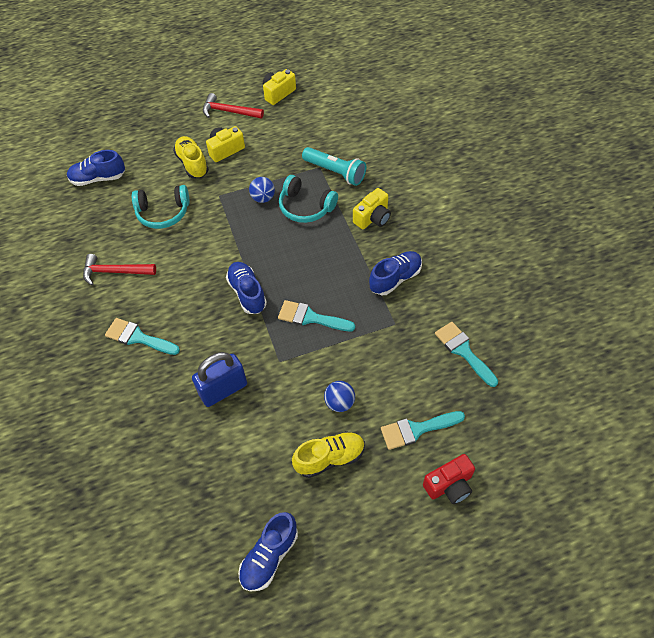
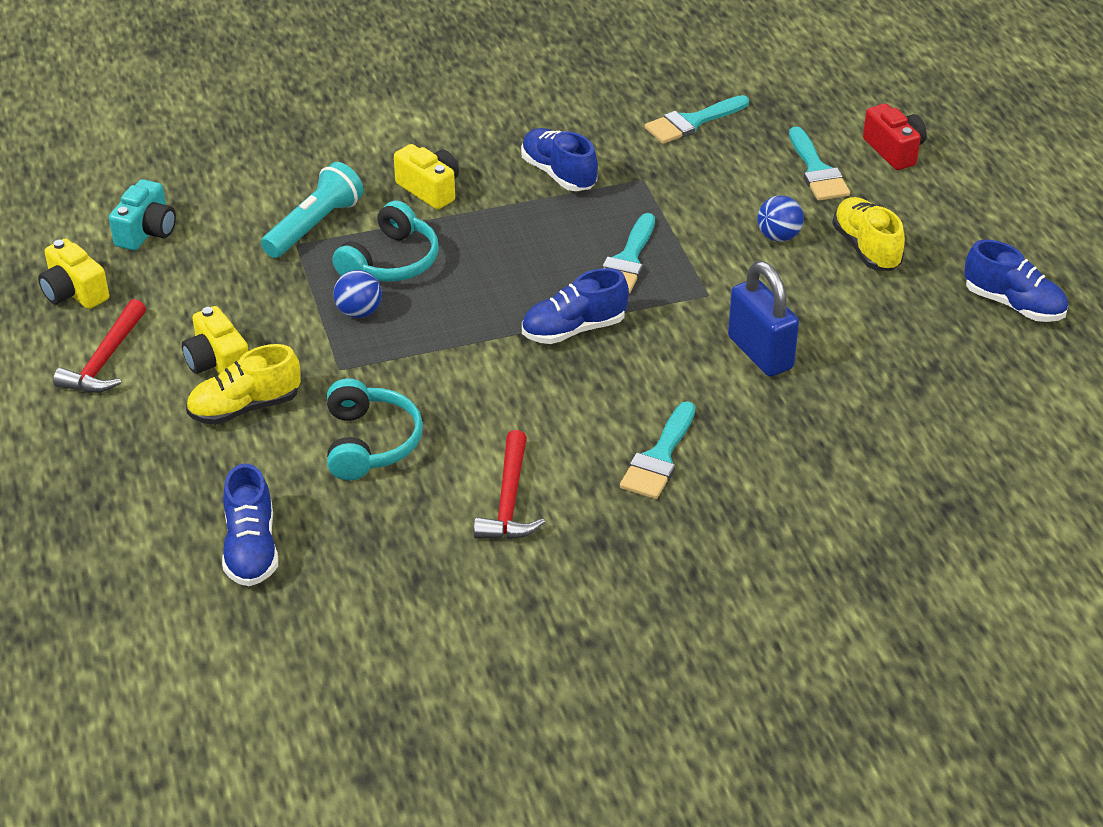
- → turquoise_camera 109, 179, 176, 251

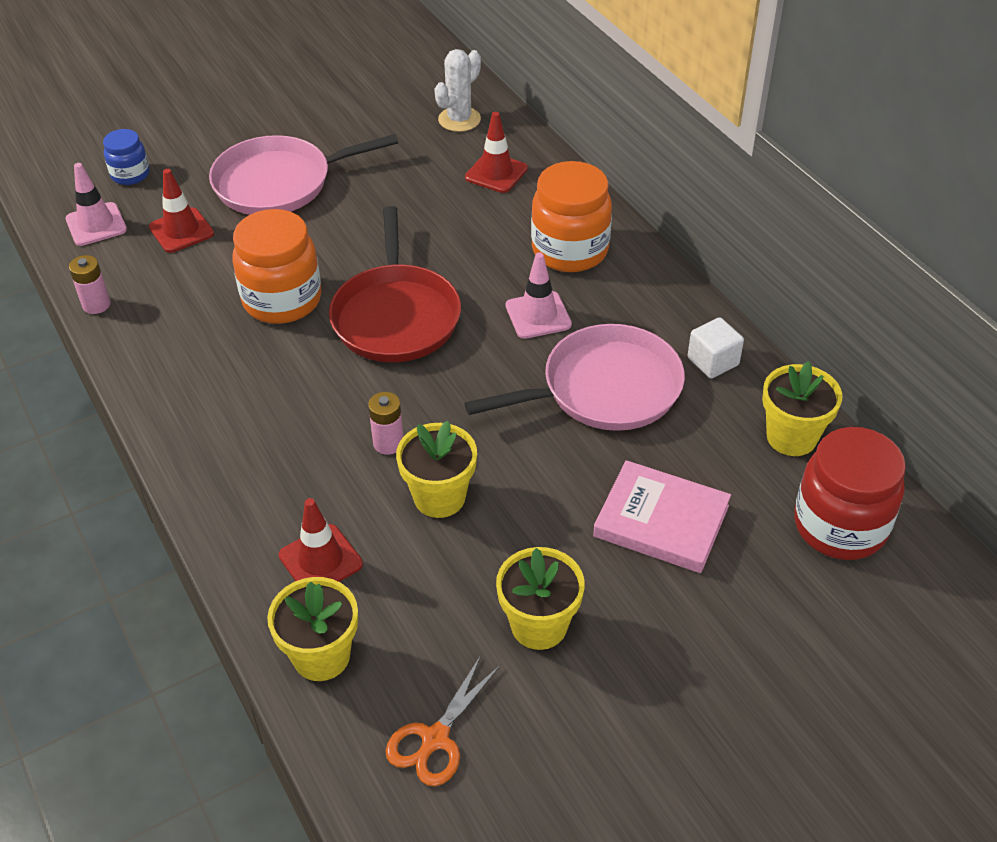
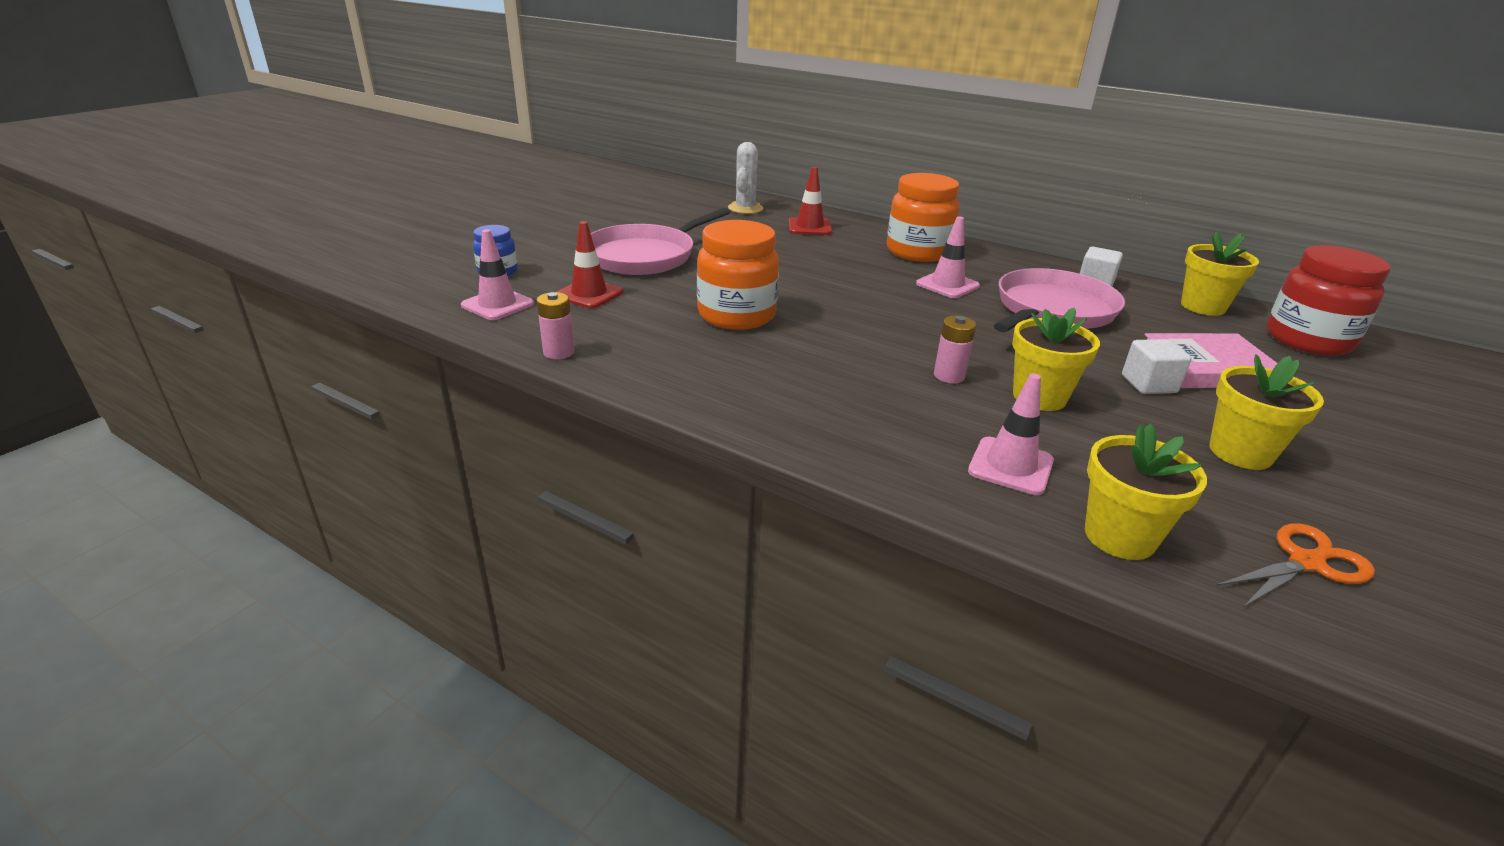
red_traffic_cone 279, 498, 363, 582 → pink_traffic_cone 968, 374, 1054, 495
red_pan 329, 206, 461, 362 → -
orange_scissors 386, 655, 501, 786 → orange_scissors 1217, 523, 1375, 608, 120 degrees counterclockwise
- → white_cube 1122, 339, 1191, 394

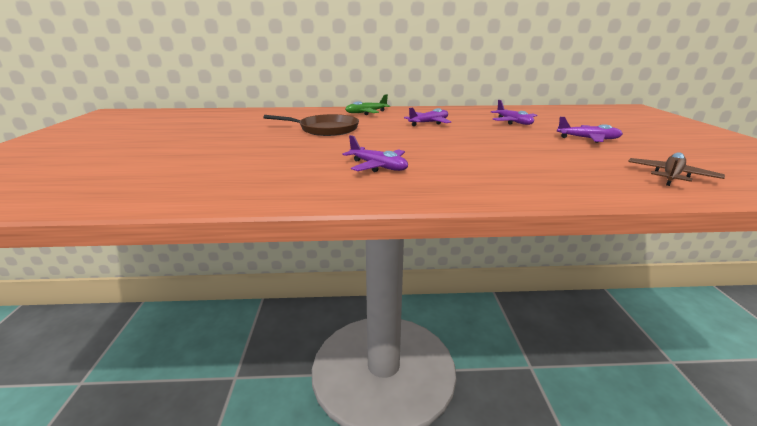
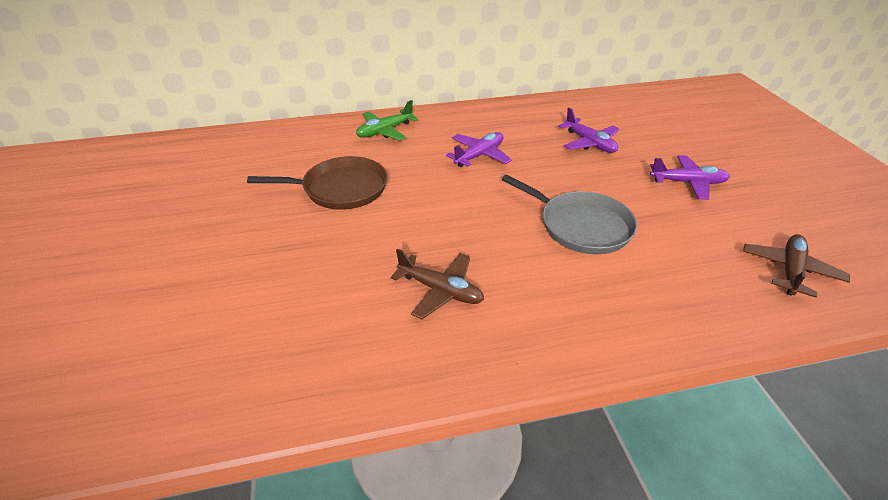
purple_plane 343, 135, 408, 172 → brown_plane 391, 249, 484, 319
- → grey_pan 502, 174, 637, 254

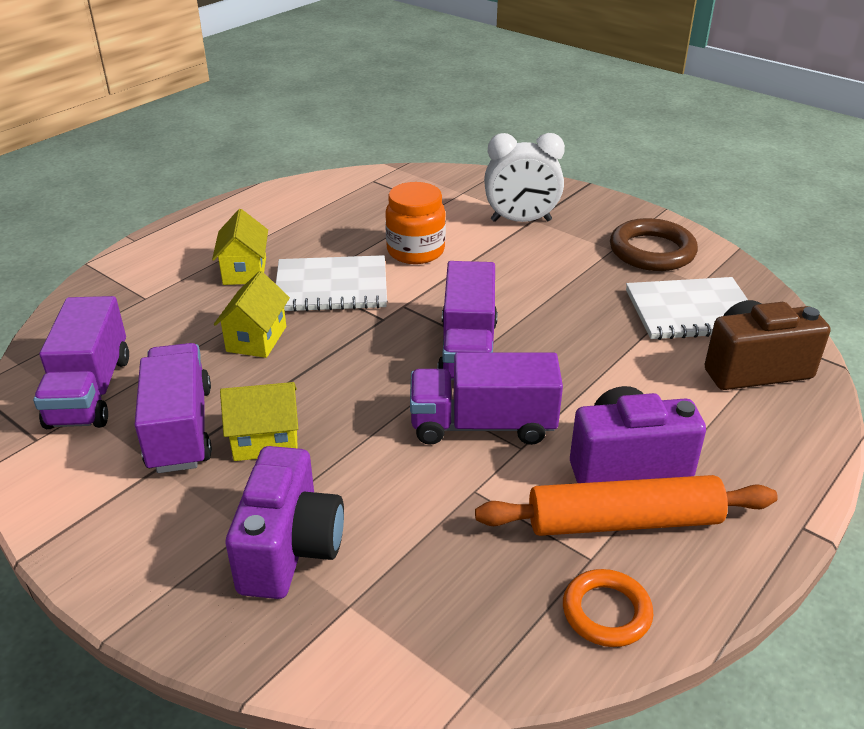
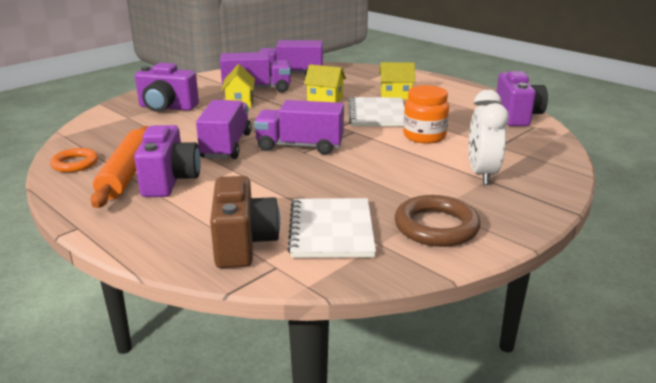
- → purple_camera 496, 71, 548, 126

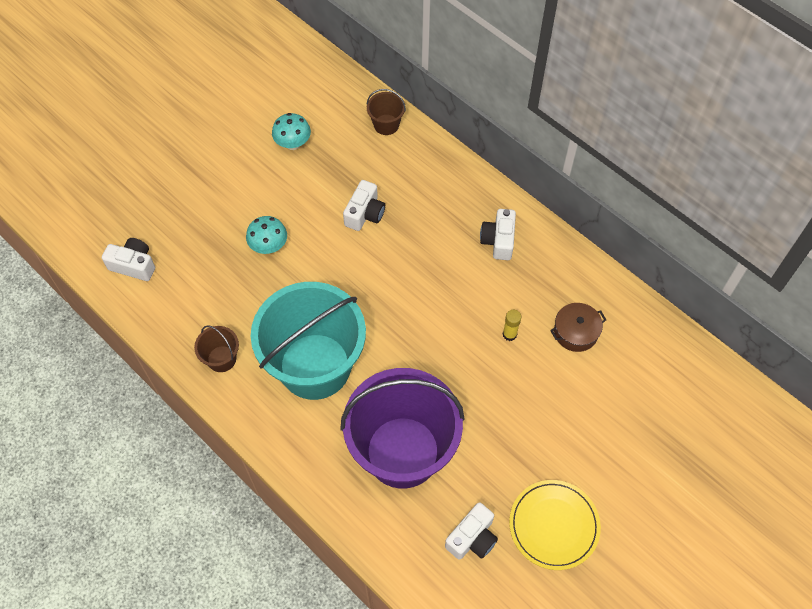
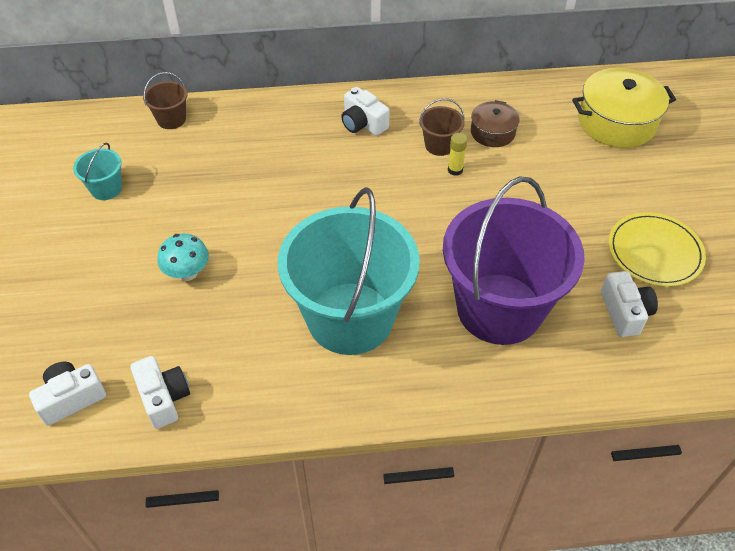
brown_bucket 194, 325, 239, 372 → brown_bucket 419, 98, 465, 156, moved
turquoise_mushroom 272, 113, 311, 150 → turquoise_bucket 73, 142, 122, 200
white_camera 343, 180, 385, 231 → white_camera 131, 356, 190, 429, moved
- → yellow_pot 572, 68, 676, 148

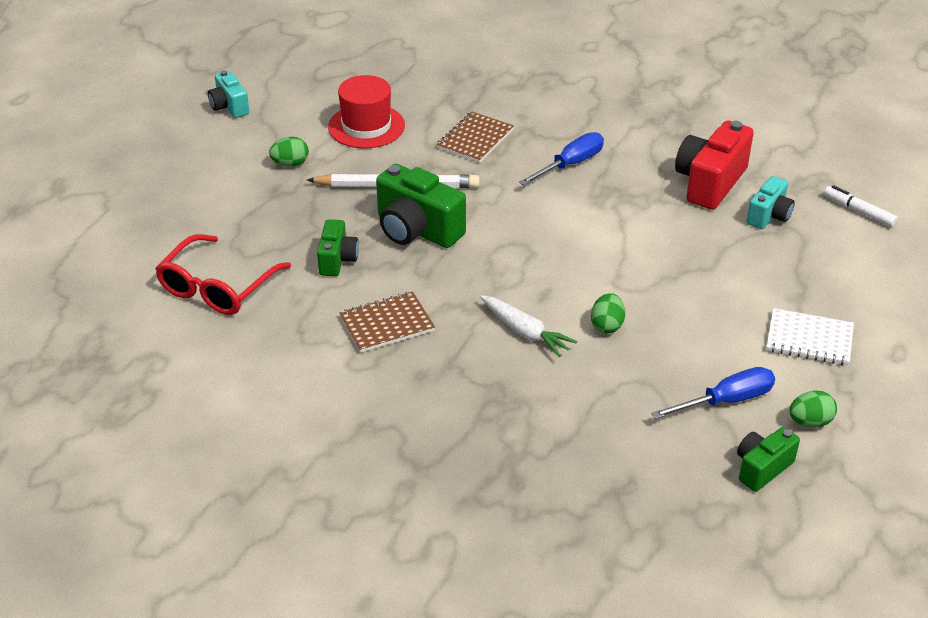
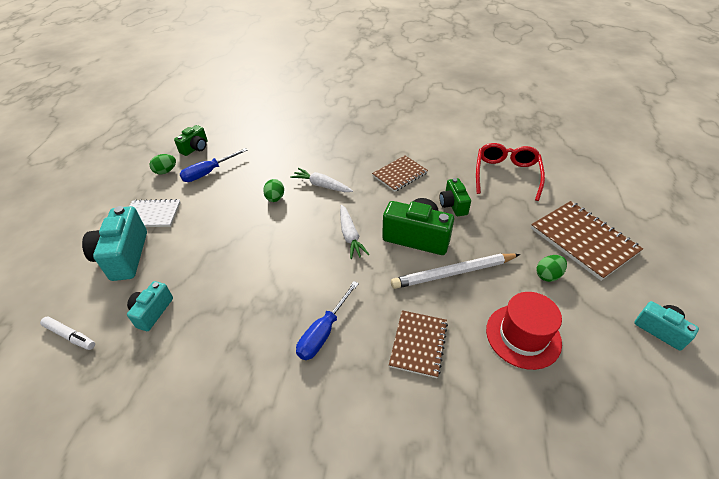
red_camera 675, 121, 754, 210 → -
- → turquoise_camera 82, 206, 147, 281
- → white_carrot 340, 205, 369, 259
- → brown_notebook 531, 201, 643, 281

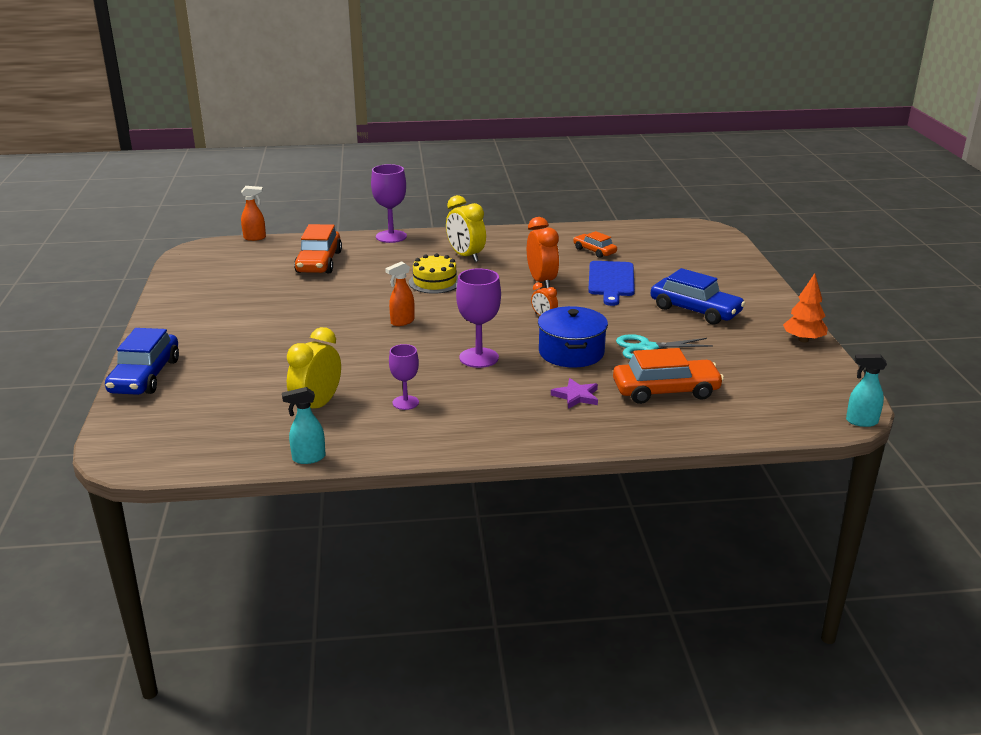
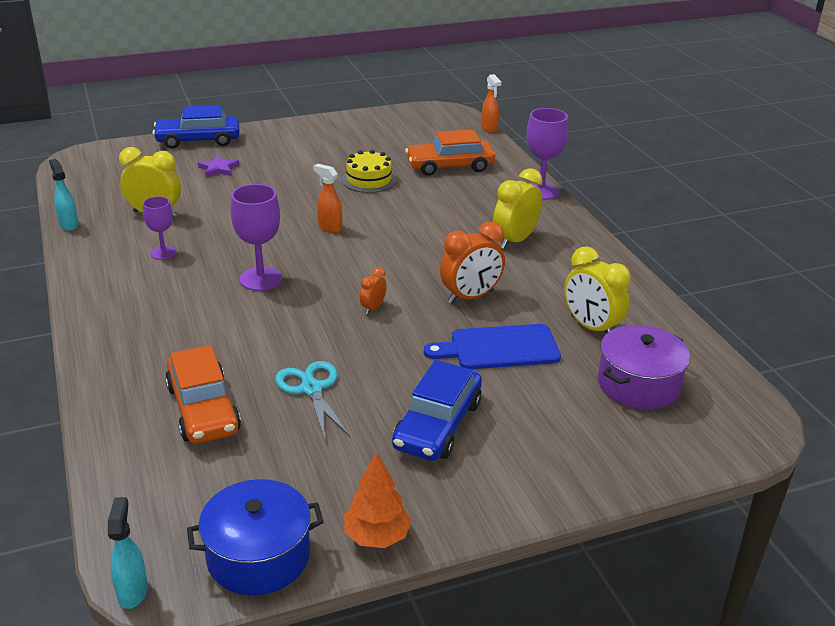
yellow_cake 409, 253, 458, 294 → yellow_cake 342, 150, 396, 193, moved
blue_pot 538, 306, 608, 368 → blue_pot 187, 479, 323, 595, moved
purple_star 551, 378, 598, 409 → purple_star 197, 155, 239, 177, moved
orange_car 573, 231, 617, 258 → yellow_clock 564, 246, 631, 334
- → purple_pot 598, 325, 690, 410

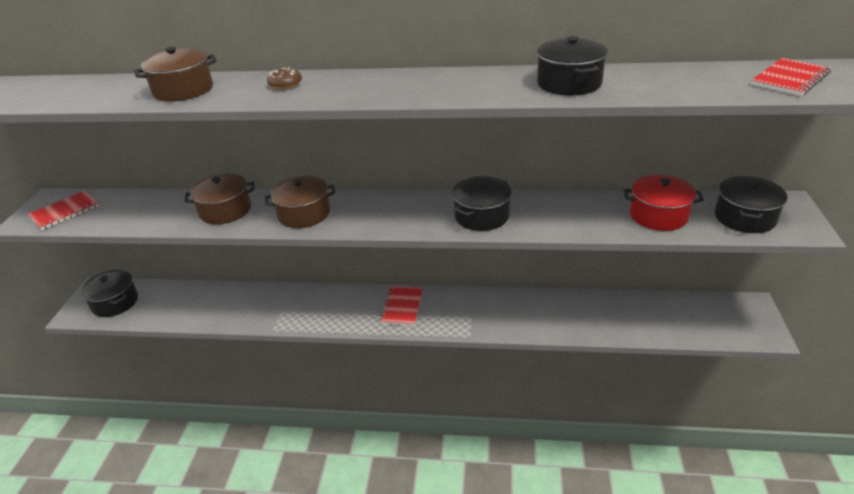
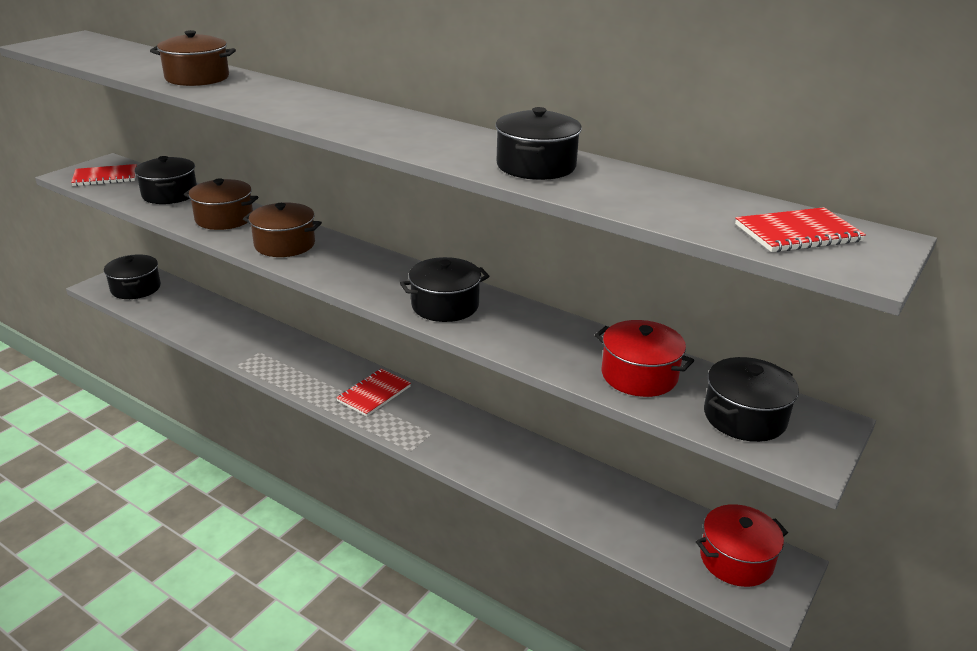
brown_donut 267, 68, 302, 89 → -
- → black_pot 135, 156, 197, 204
- → red_pot 696, 504, 788, 587

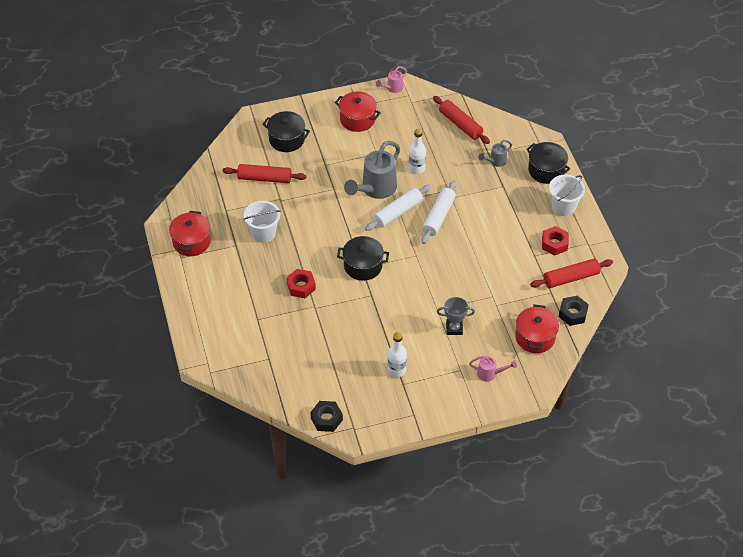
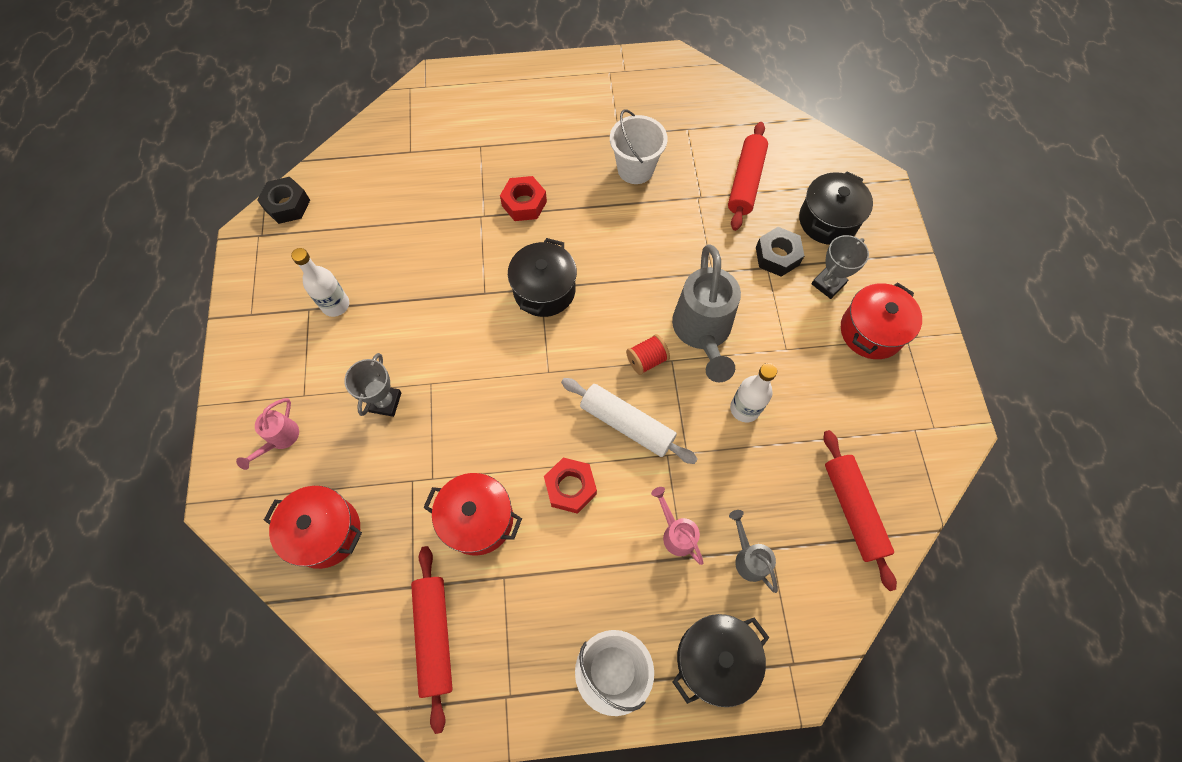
red_pot 169, 211, 211, 256 → red_pot 423, 473, 522, 556, moved
grey_watering_can 344, 141, 400, 199 → grey_watering_can 672, 244, 741, 382, 135 degrees counterclockwise
white_rolling_pin 365, 185, 431, 231 → red_spool 626, 334, 670, 375
pink_watering_can 376, 66, 407, 93 → pink_watering_can 651, 487, 703, 565, moved
red_rolling_pin 433, 96, 490, 144 → red_rolling_pin 824, 430, 897, 591, 75 degrees counterclockwise
red_nut 542, 226, 569, 256 → red_nut 544, 457, 597, 514, moved
black_nut 559, 296, 589, 326 → black_nut 756, 227, 805, 277, moved
- → grey_trophy 811, 235, 869, 299

